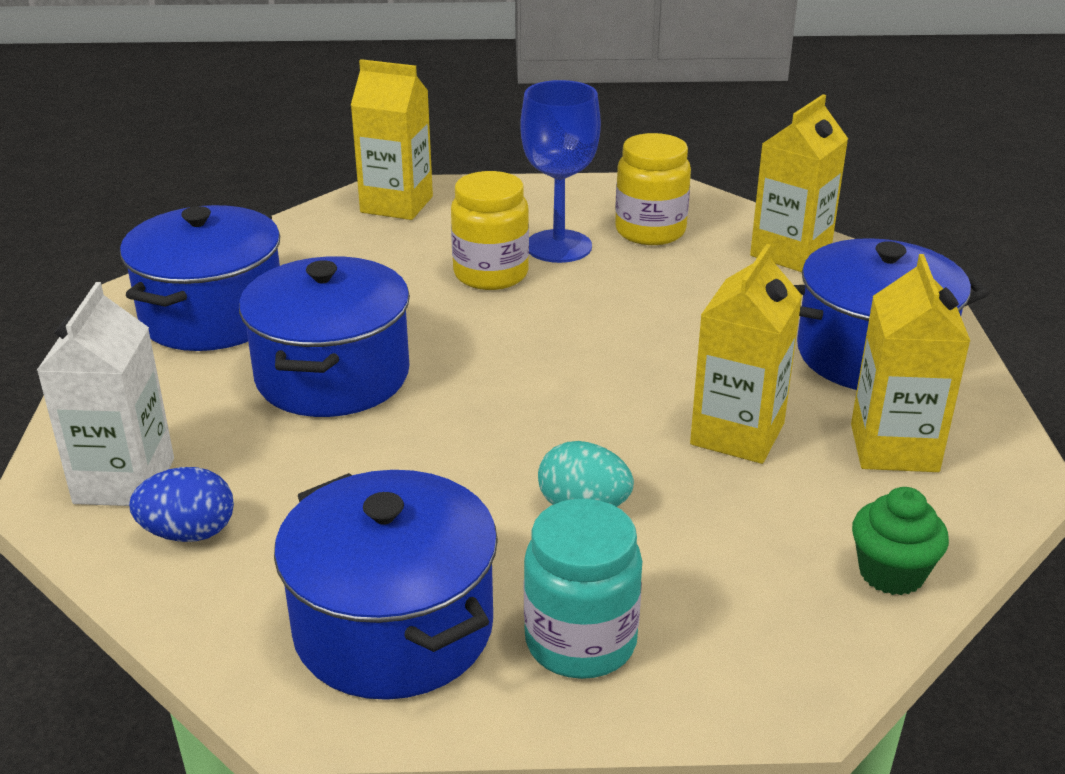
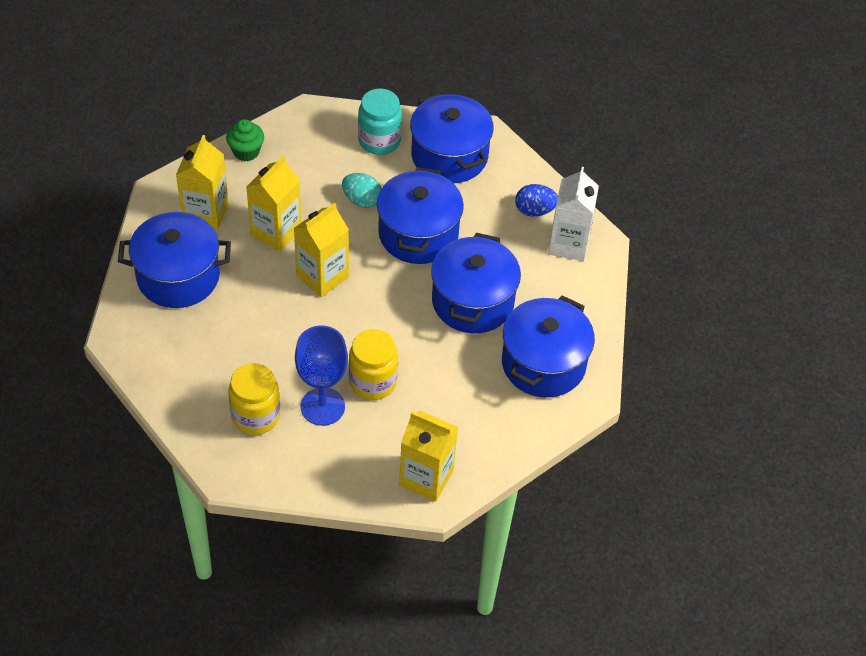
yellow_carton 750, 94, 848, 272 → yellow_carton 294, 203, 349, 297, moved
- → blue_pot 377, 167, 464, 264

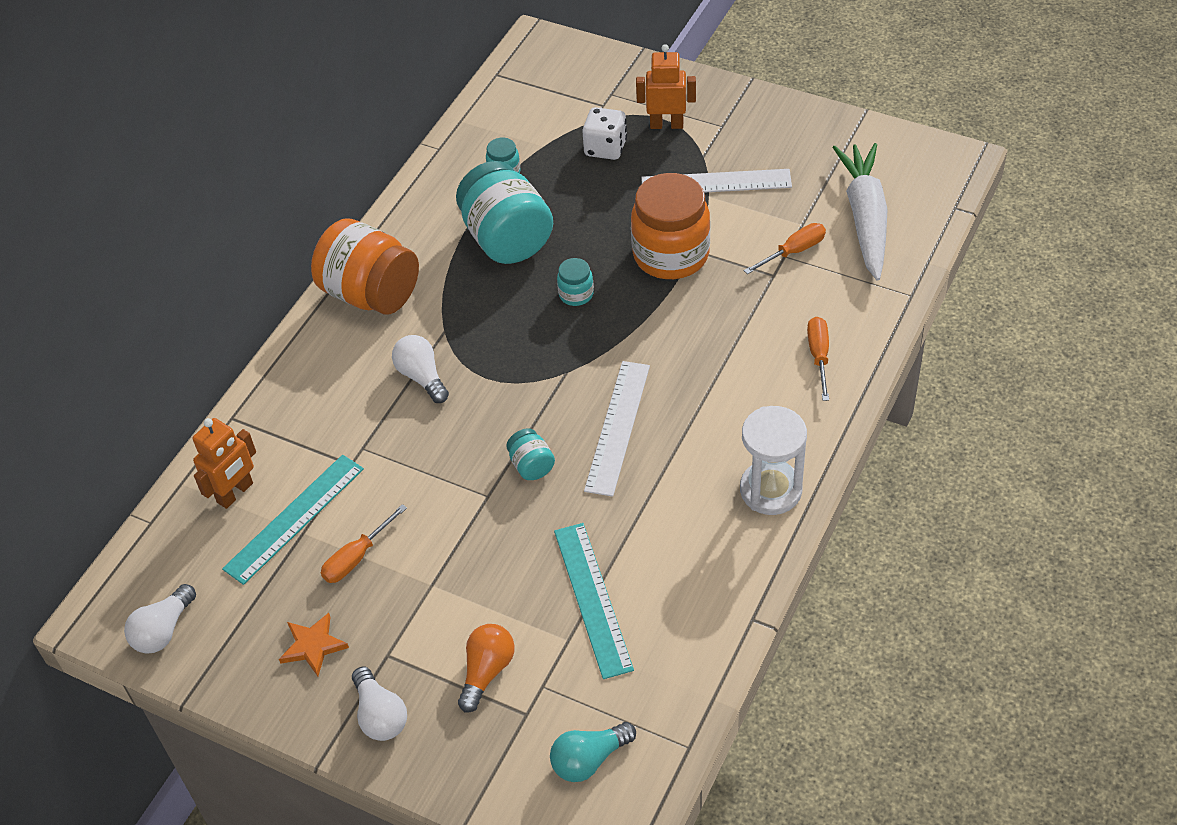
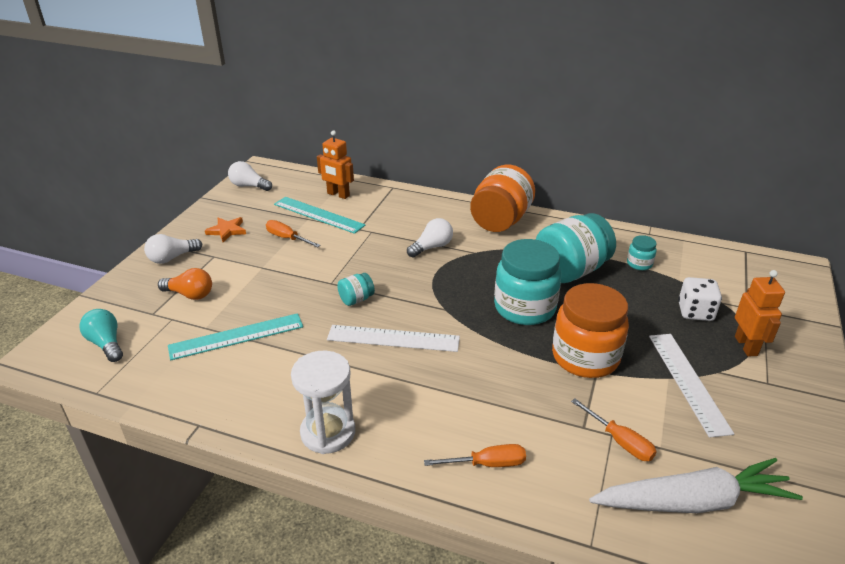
turquoise_jar 557, 258, 594, 306 → turquoise_jar 494, 239, 561, 325, x2.22

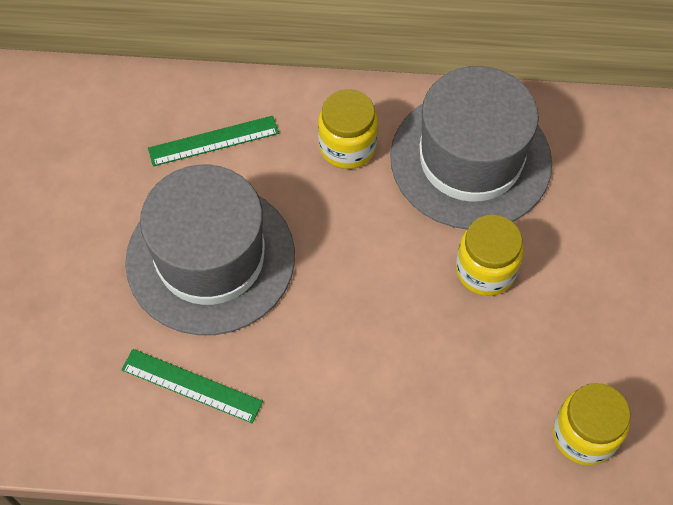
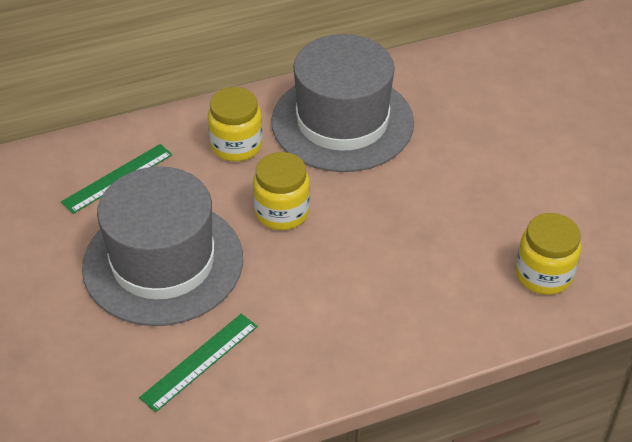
green_ruler 121, 349, 263, 423 → green_ruler 139, 314, 258, 412, 45 degrees counterclockwise
yellow_jar 456, 215, 524, 296 → yellow_jar 253, 152, 310, 230, moved

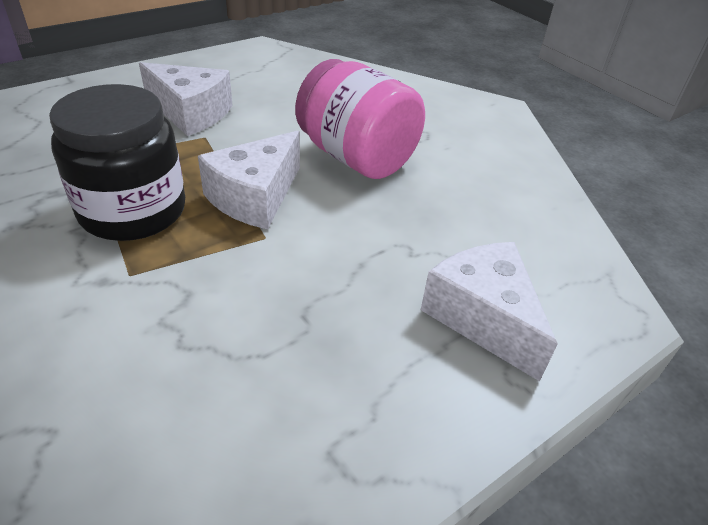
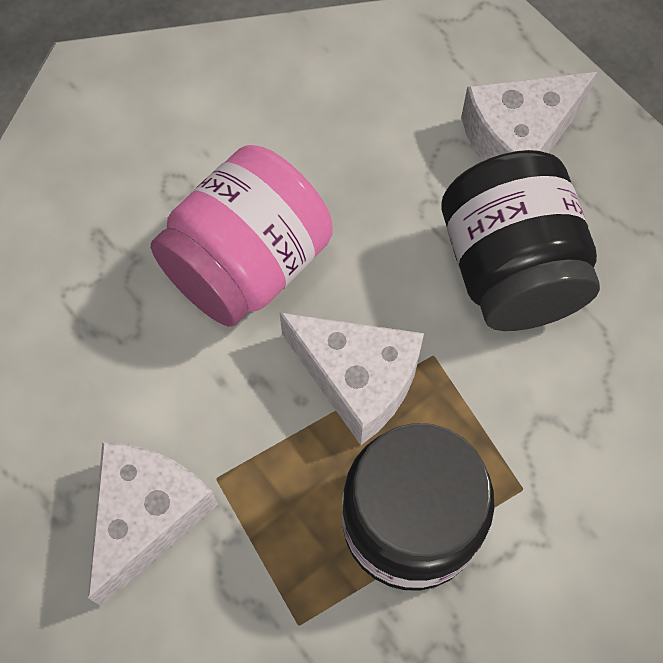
- → black_jar 441, 150, 600, 331

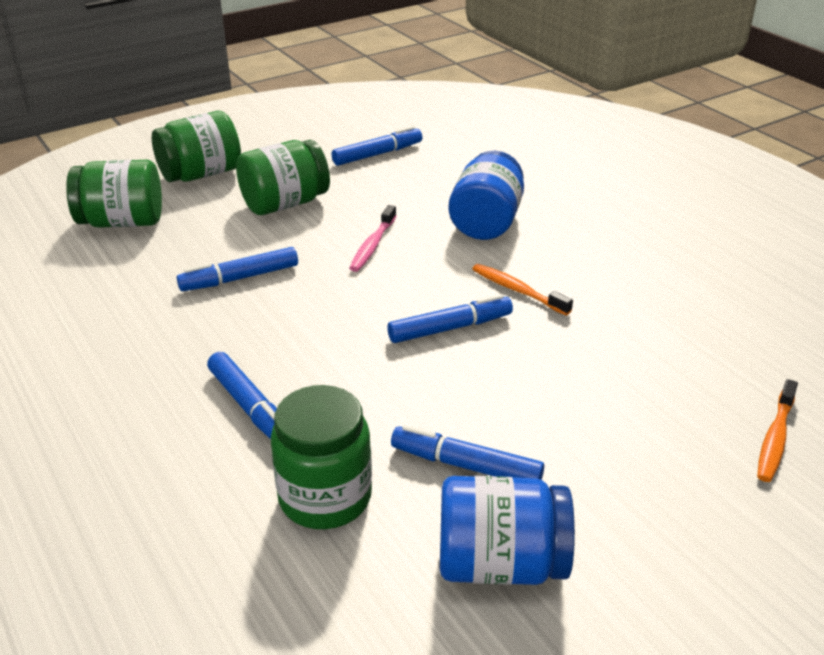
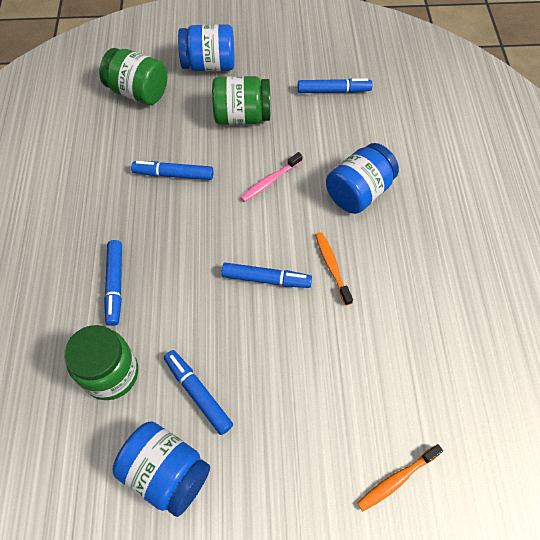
green_jar 152, 111, 241, 182 → blue_jar 178, 24, 234, 71

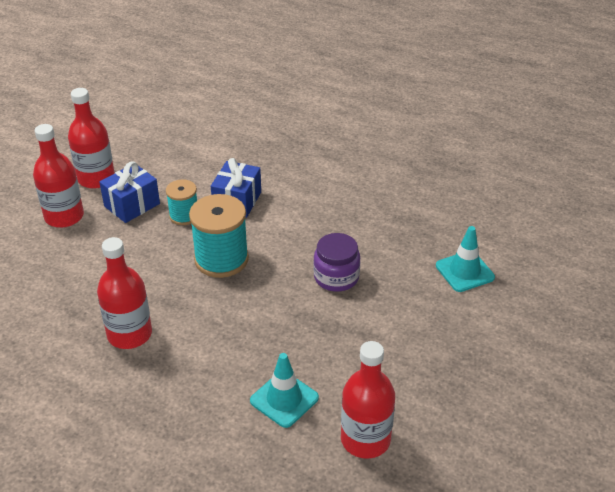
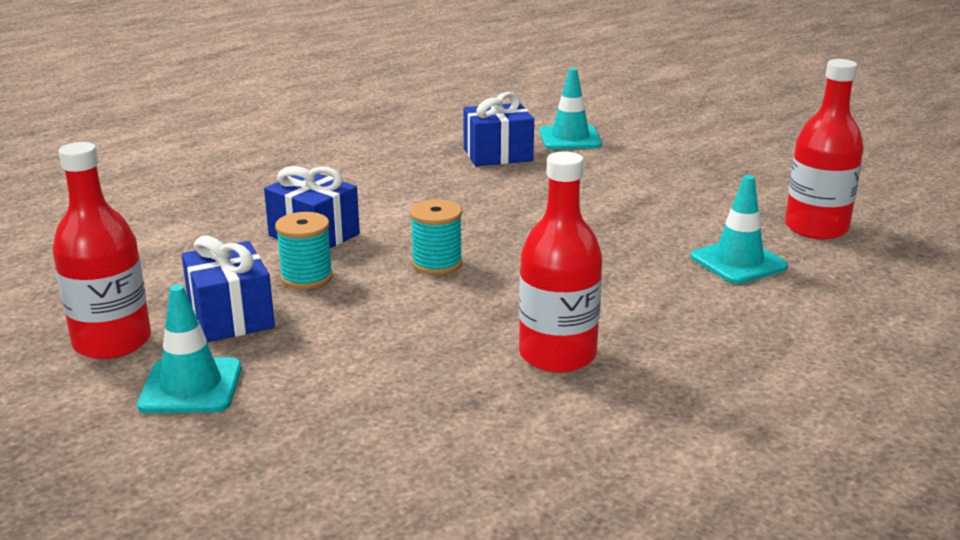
red_bottle 33, 124, 84, 228 → turquoise_traffic_cone 137, 285, 242, 413
turquoise_spool 189, 194, 249, 278 → turquoise_spool 410, 199, 463, 275, x0.58
purple_jar 313, 233, 360, 292 → -
- → blue_gift 463, 92, 534, 166

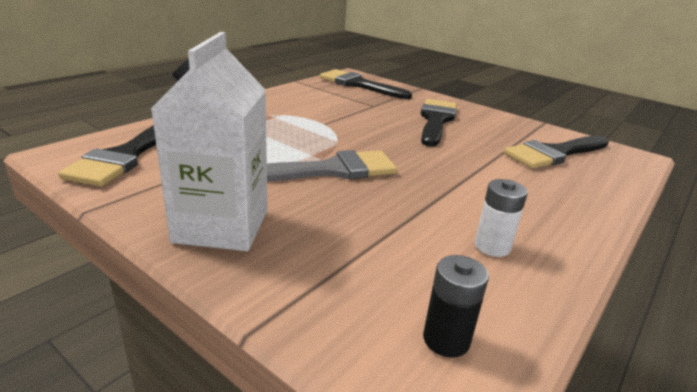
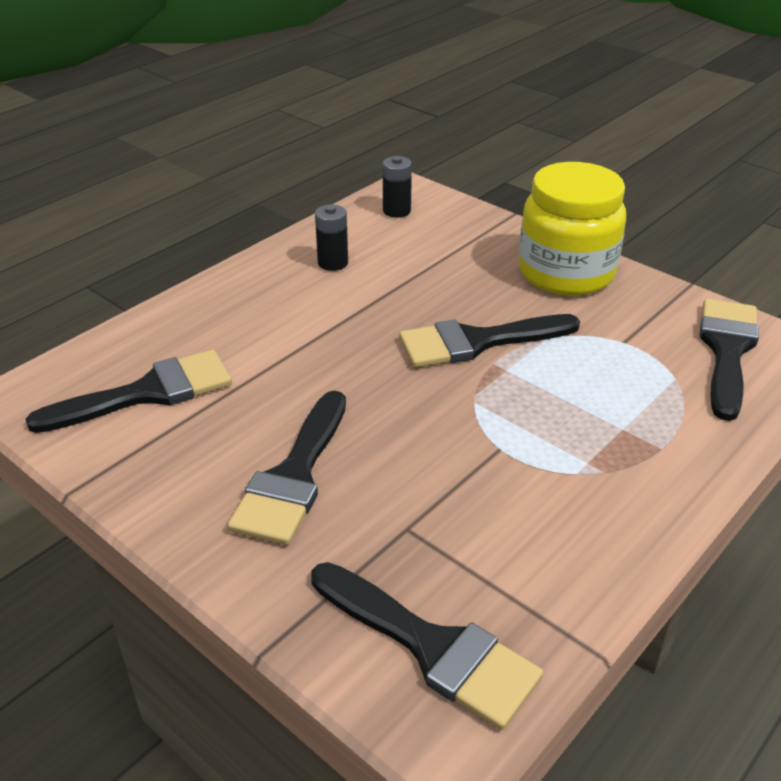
white_carton 151, 32, 267, 251 → yellow_jar 519, 162, 626, 296
grey_brush 267, 150, 397, 182 → black_brush 399, 314, 580, 367
white_battery 475, 179, 528, 257 → black_battery 315, 204, 348, 271

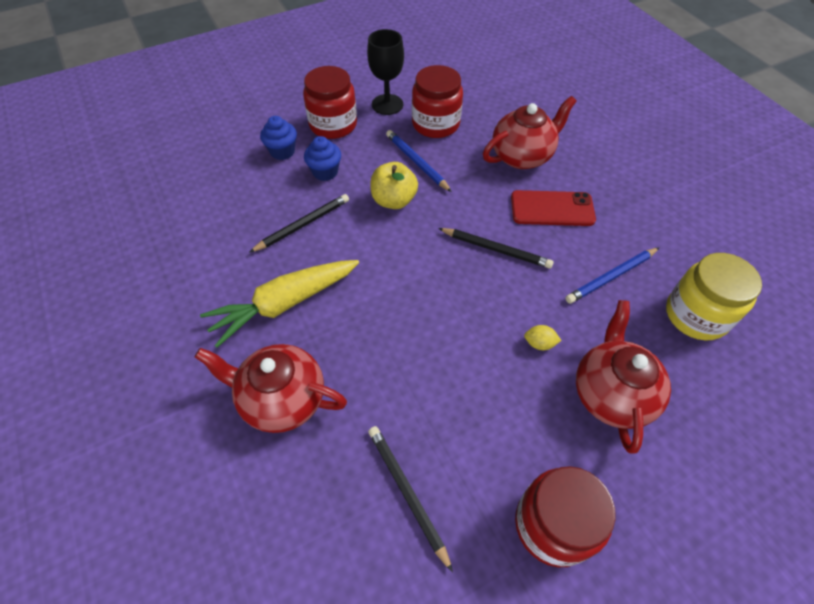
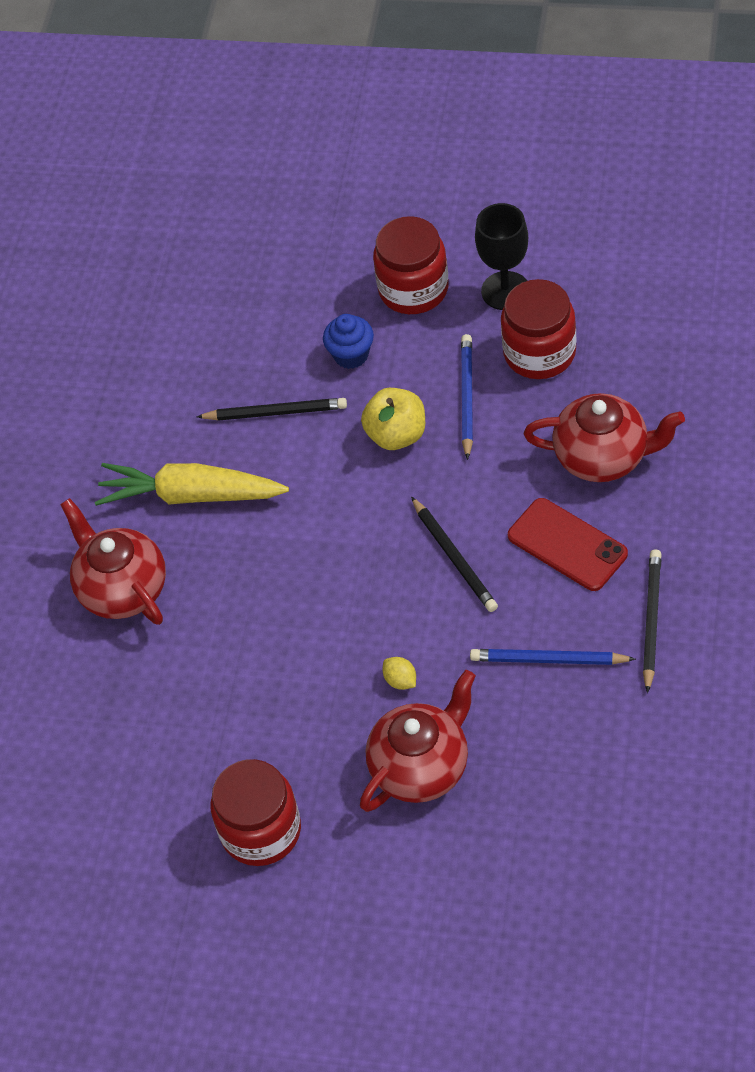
blue_cupcake 260, 116, 297, 160 → -
black_pencil 368, 426, 453, 573 → black_pencil 643, 549, 661, 693, moved
yellow_jar 666, 253, 762, 340 → -

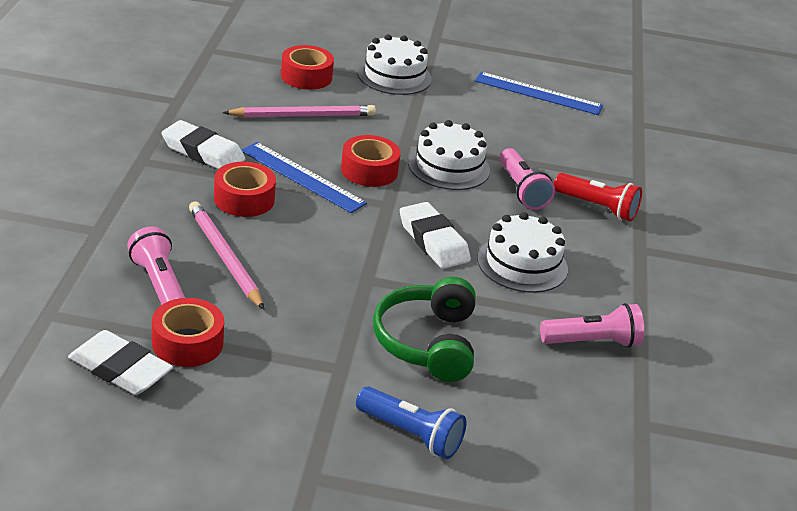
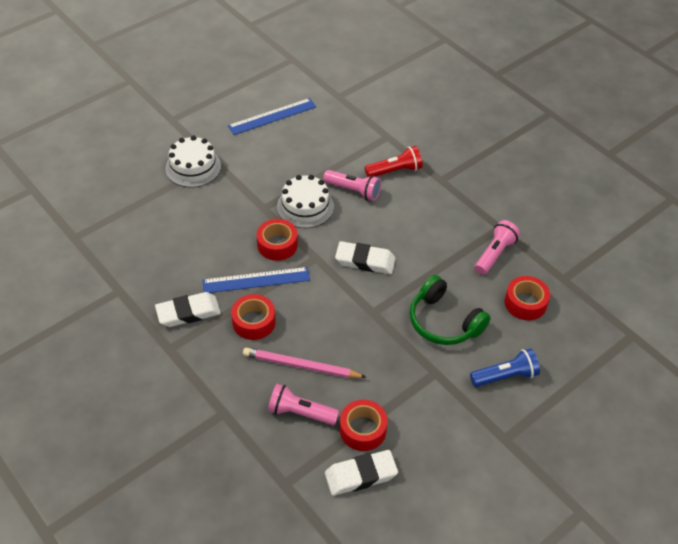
pink_pencil 223, 105, 376, 118 → -
red_tape 281, 45, 334, 90 → red_tape 505, 276, 550, 320, moved
white_cake 477, 212, 568, 293 → -

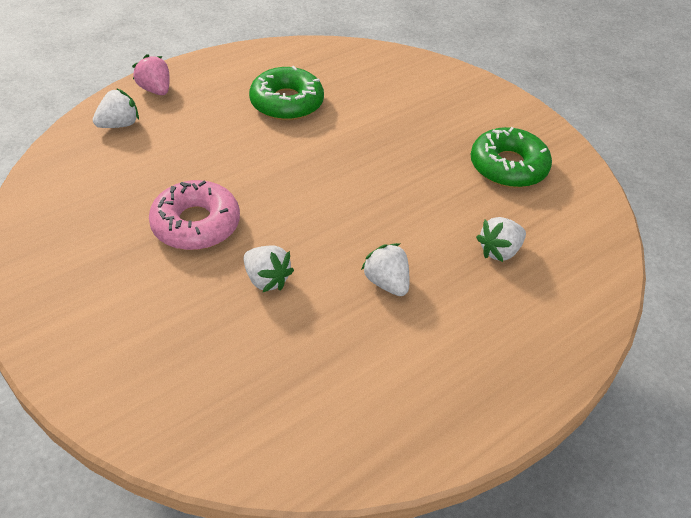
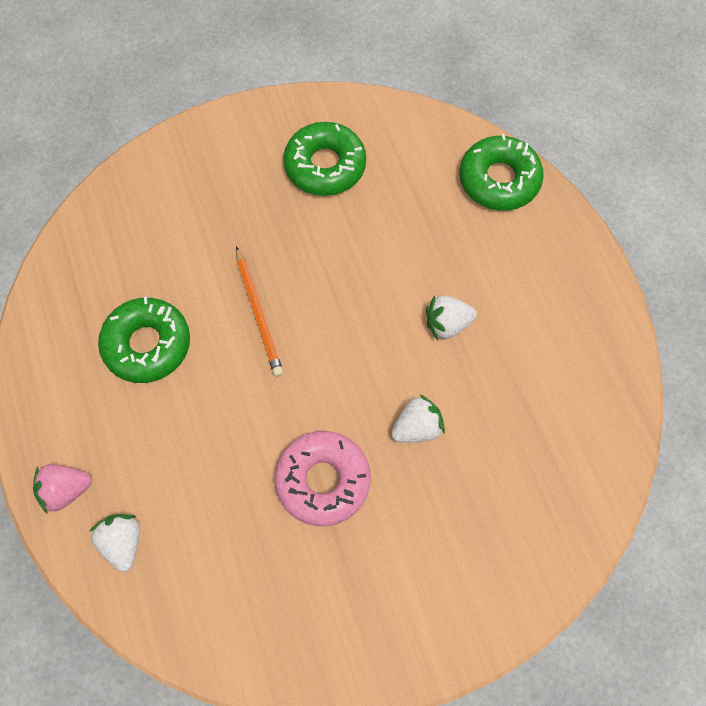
white_strawberry 476, 217, 526, 262 → -
- → orange_pencil 236, 246, 283, 377
- → green_donut 460, 134, 544, 211

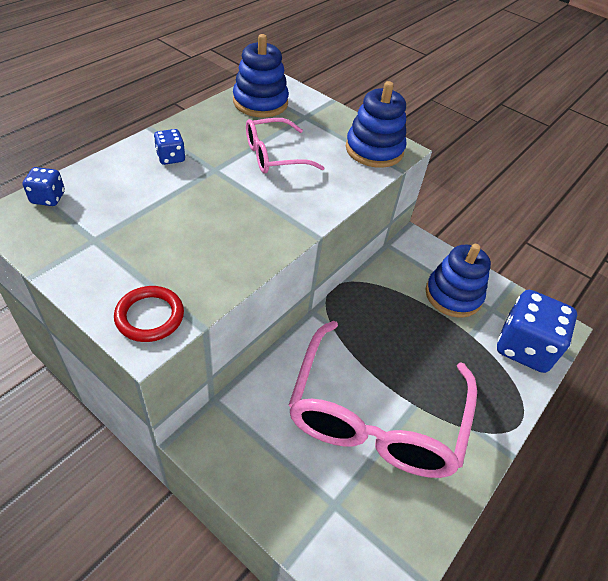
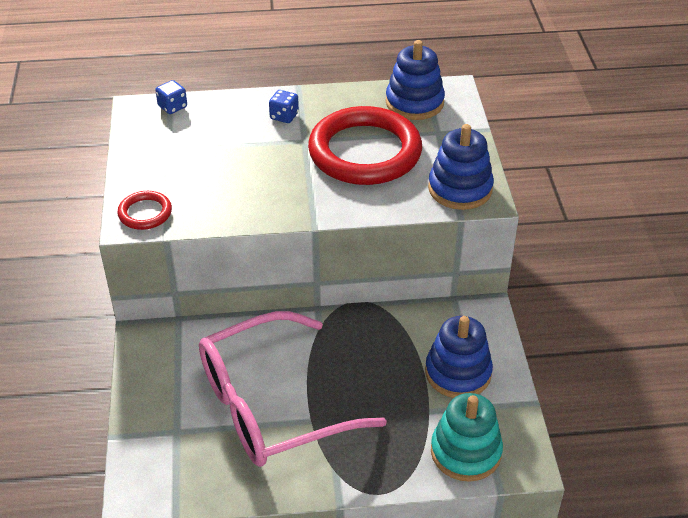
pink_glasses 246, 118, 324, 174 → red_ring 308, 106, 422, 185
blue_dice 497, 290, 577, 373 → turquoise_stacking_toy 431, 393, 503, 482

